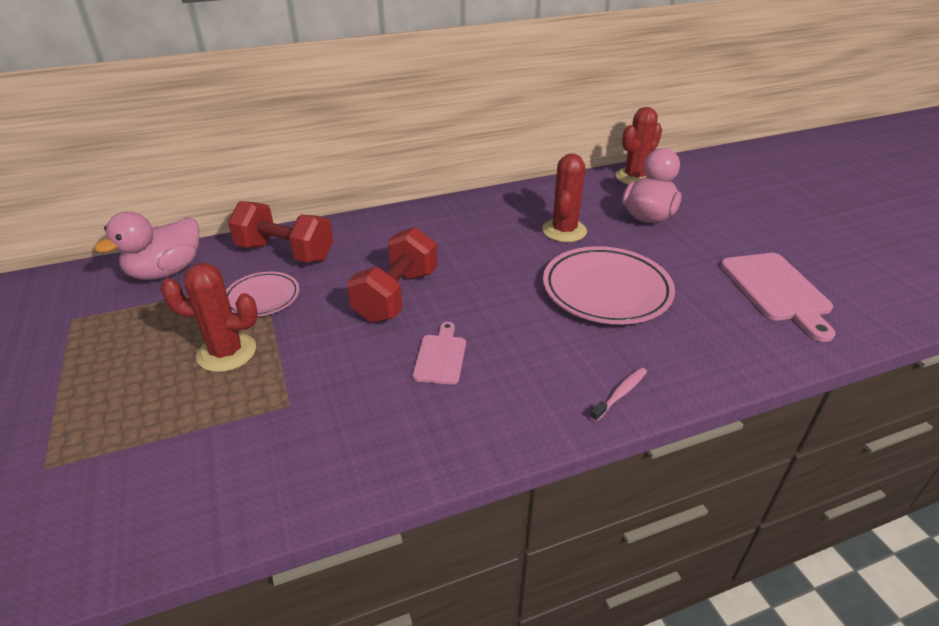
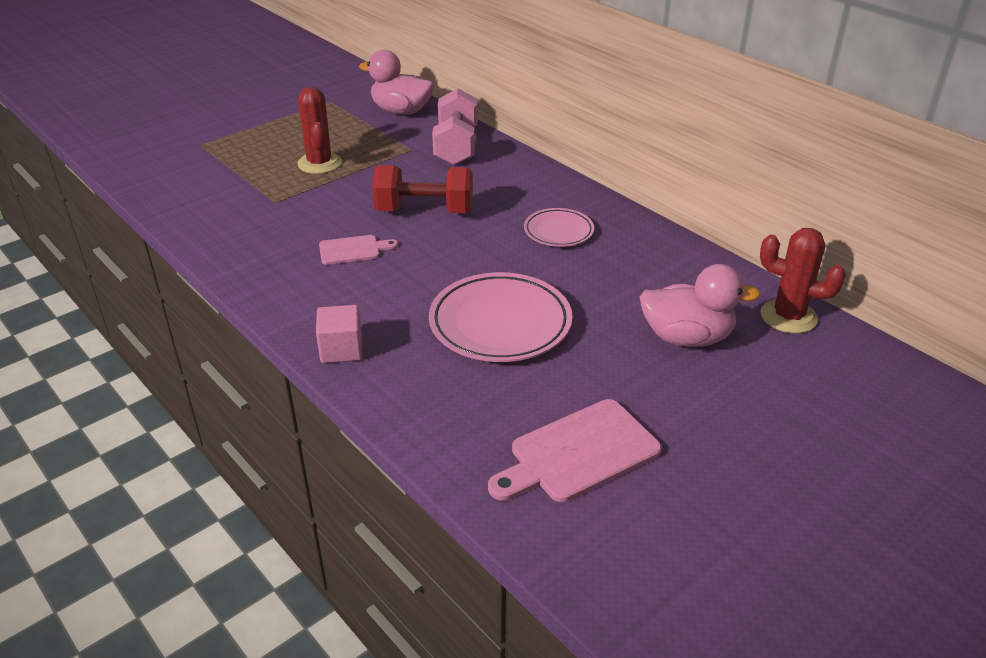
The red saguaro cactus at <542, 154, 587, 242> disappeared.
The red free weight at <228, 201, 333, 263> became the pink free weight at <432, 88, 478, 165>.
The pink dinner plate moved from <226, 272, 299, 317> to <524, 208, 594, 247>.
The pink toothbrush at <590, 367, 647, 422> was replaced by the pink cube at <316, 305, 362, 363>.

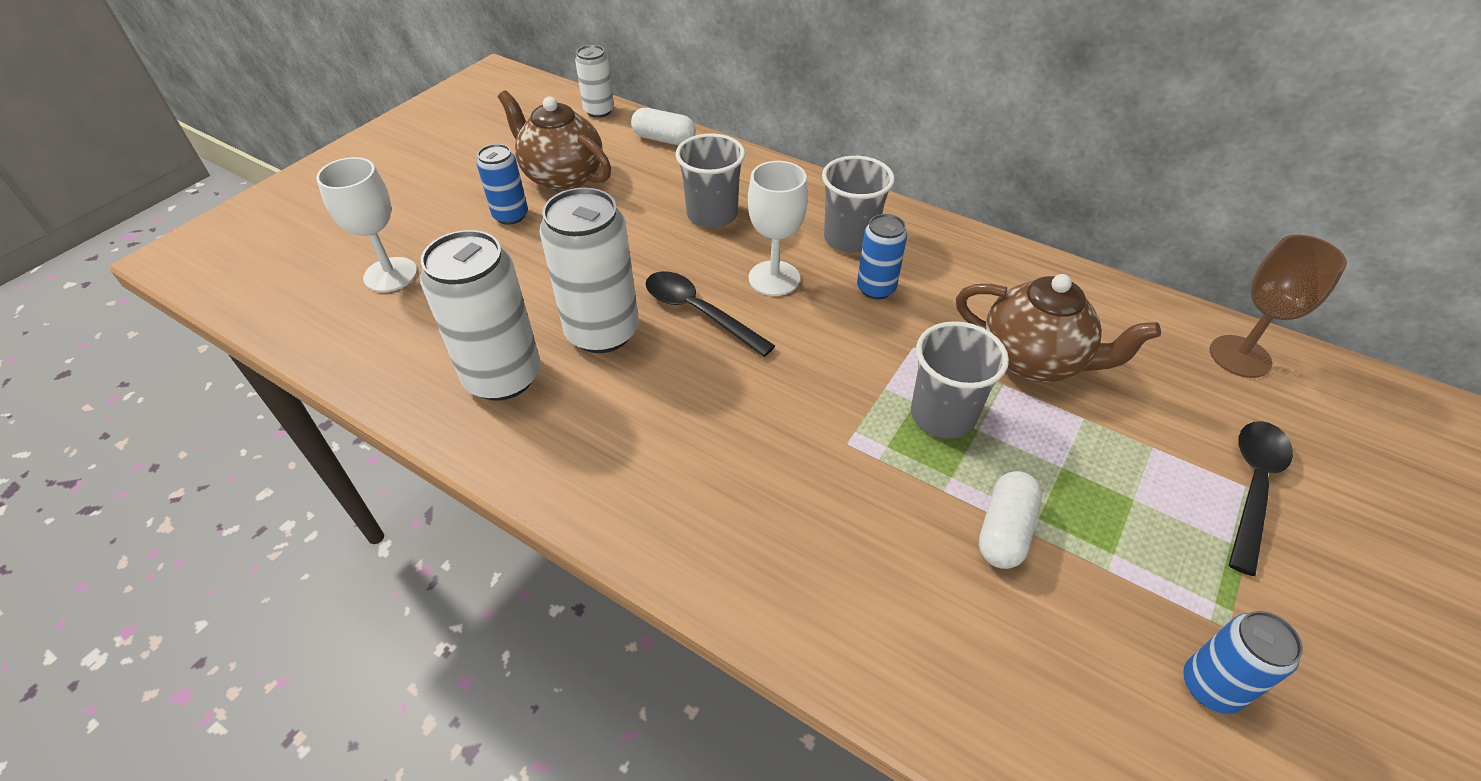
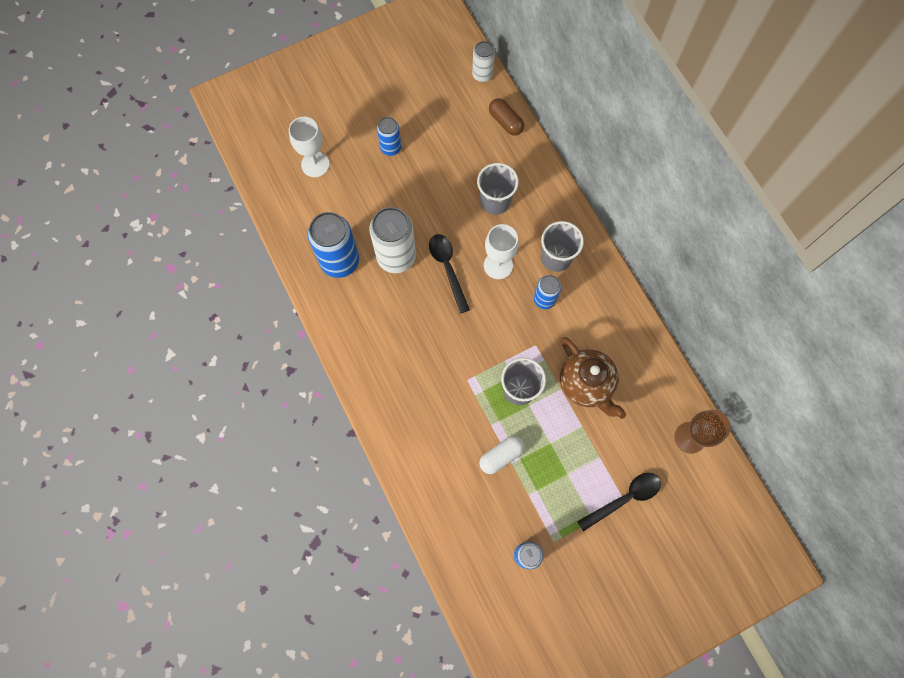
The brown tea pot at <498, 90, 611, 192> disappeared.
The pure white pill at <631, 108, 696, 145> became the brown pill at <489, 98, 524, 136>.
The pure white can at <420, 230, 541, 401> became the royal blue can at <308, 212, 359, 278>.

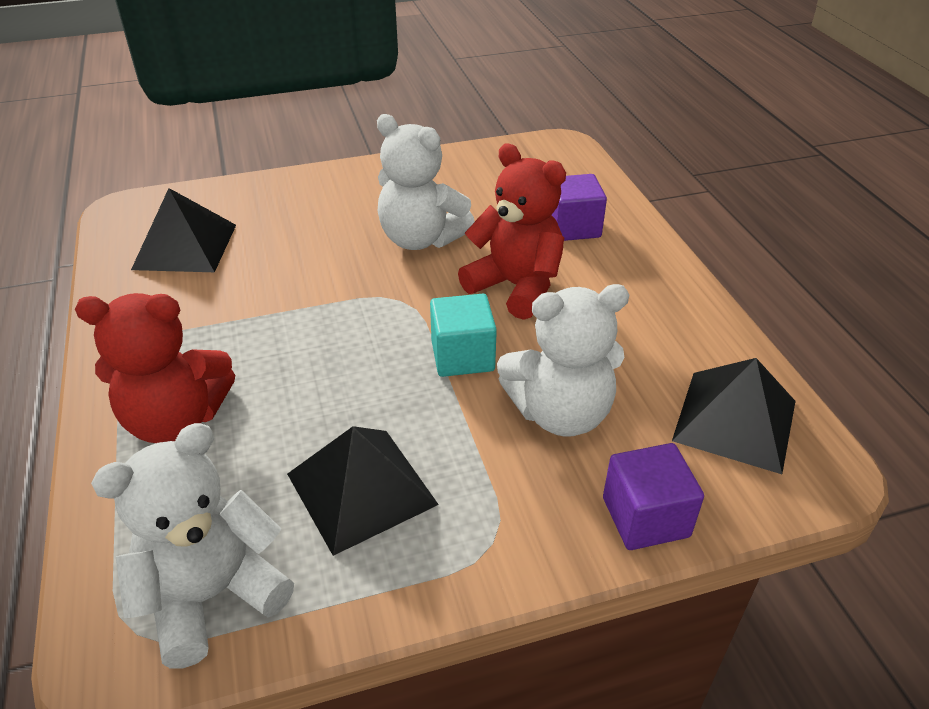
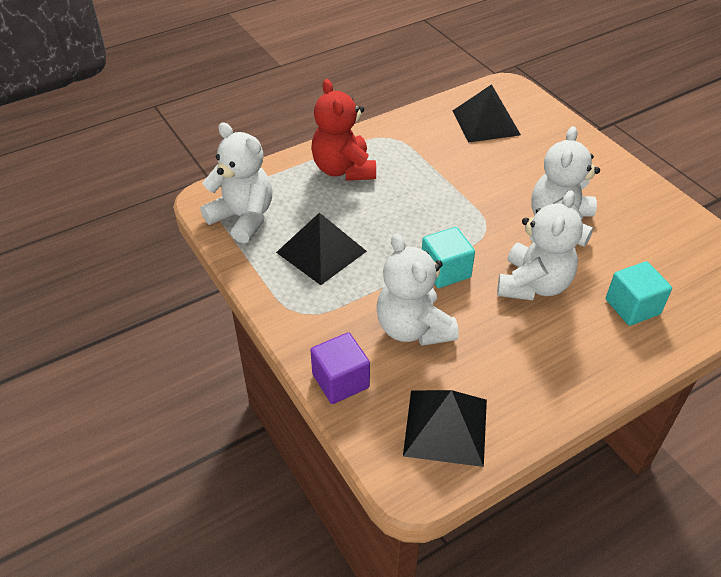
The red teddy at <458, 144, 566, 320> became the pure white teddy at <497, 190, 583, 300>.
The royal purple cube at <552, 174, 607, 241> became the turquoise cube at <606, 261, 672, 326>.

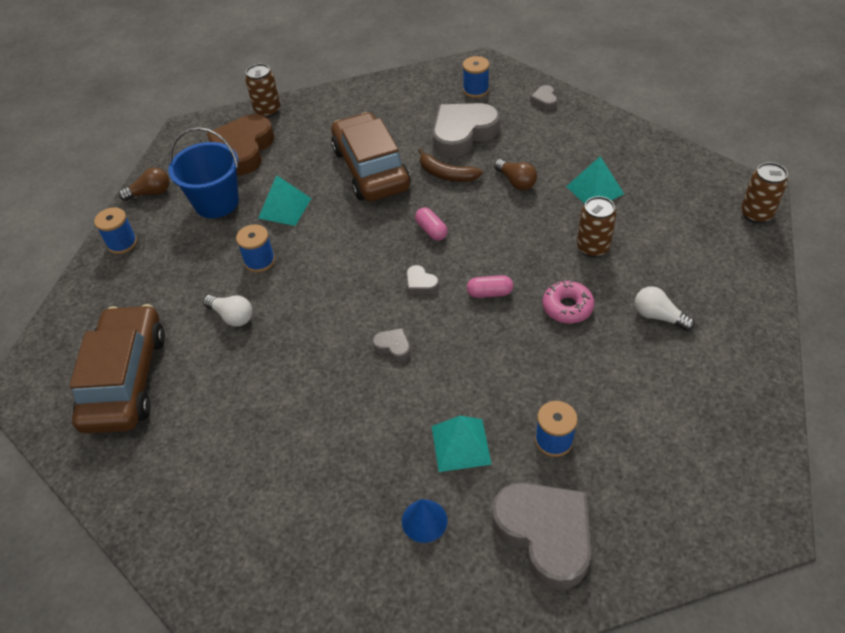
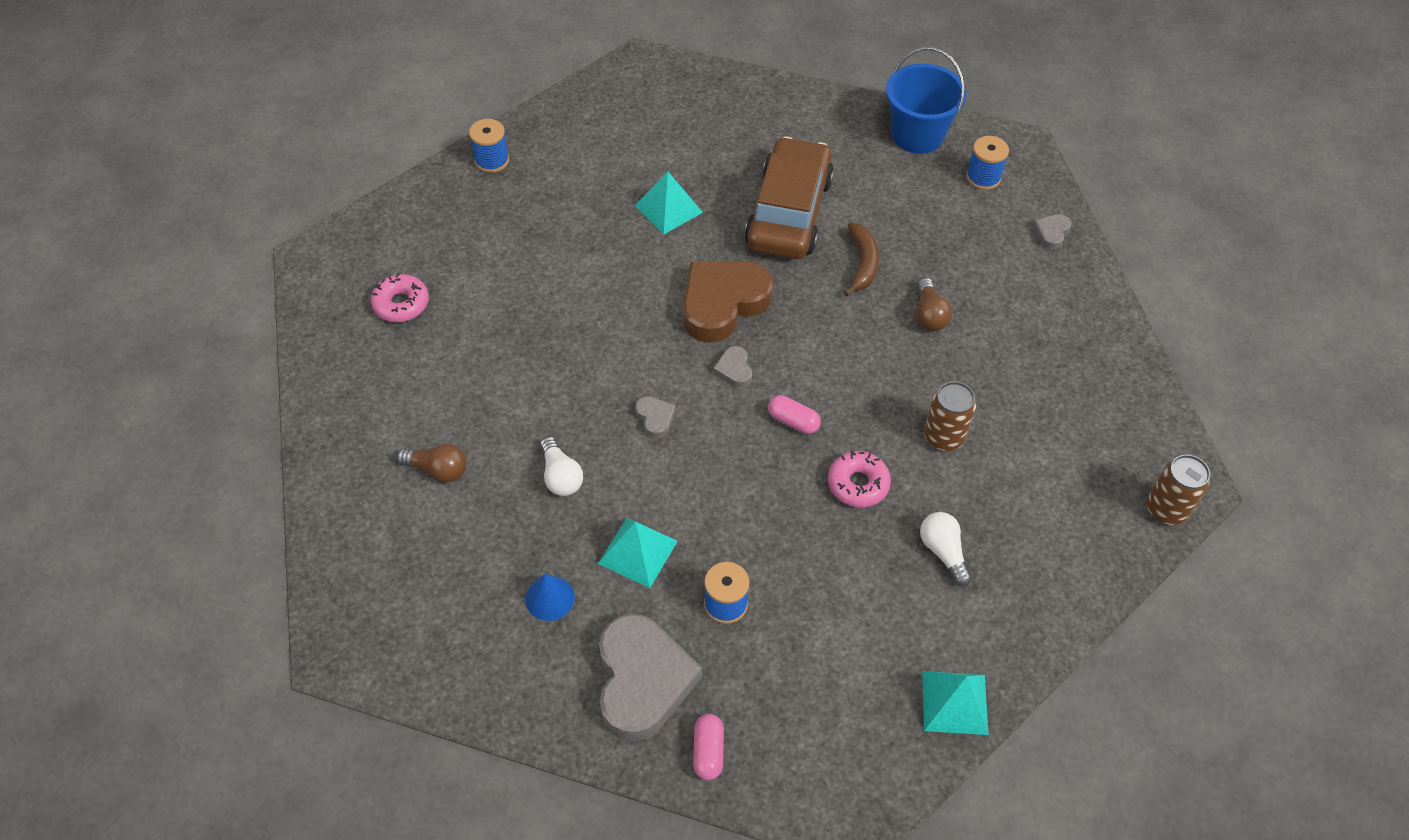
The brown can at <245, 64, 281, 118> disappeared.
The ash-grey heart shape at <433, 103, 500, 158> disappeared.
The brown heart shape moved from <207, 114, 274, 175> to <683, 261, 774, 343>.
The royal blue pail moved from <168, 127, 239, 218> to <886, 47, 967, 154>.
The brown toy banana at <418, 148, 483, 182> turned 150 degrees counterclockwise.
The turquoise pyramid shape moved from <566, 156, 624, 204> to <922, 671, 988, 735>.
The brown bulb moved from <119, 167, 170, 201> to <397, 444, 467, 482>.
The pink pill moved from <415, 207, 447, 241> to <693, 714, 724, 780>.
The royal blue bobbin at <236, 224, 275, 273> disappeared.
The pure white bulb moved from <203, 295, 253, 327> to <540, 437, 583, 496>.
The brown toy car at <69, 304, 165, 434> was replaced by the pink donut at <371, 273, 429, 322>.

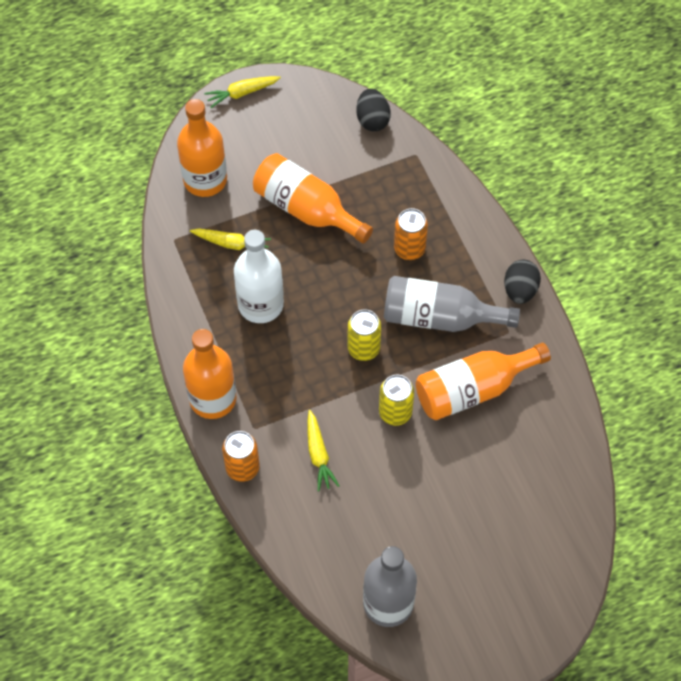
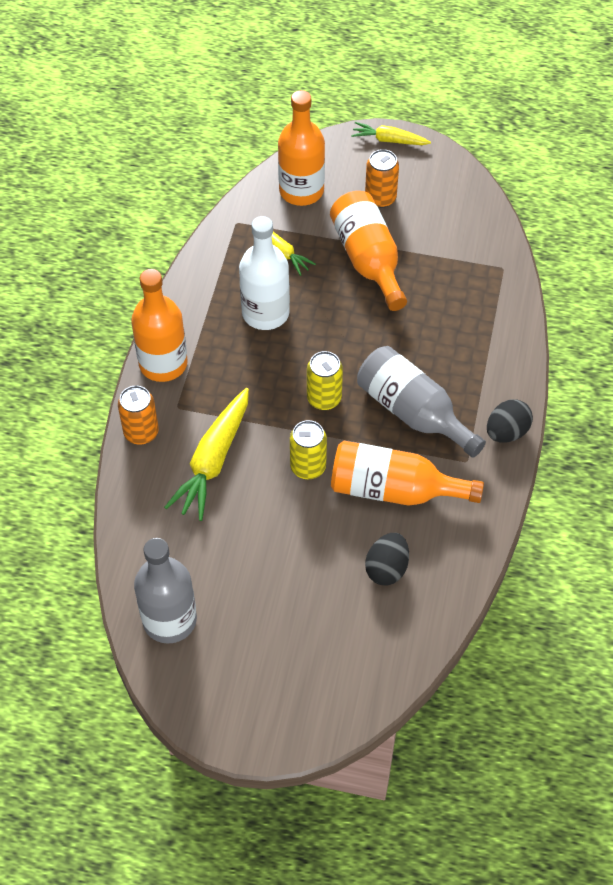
The black egg moved from <356, 89, 391, 132> to <365, 533, 409, 585>.
The orange-coloured can moved from <394, 208, 428, 260> to <365, 149, 399, 208>.
The bright yellow root vegetable at <307, 410, 339, 491> changed to 1.71 times the size.

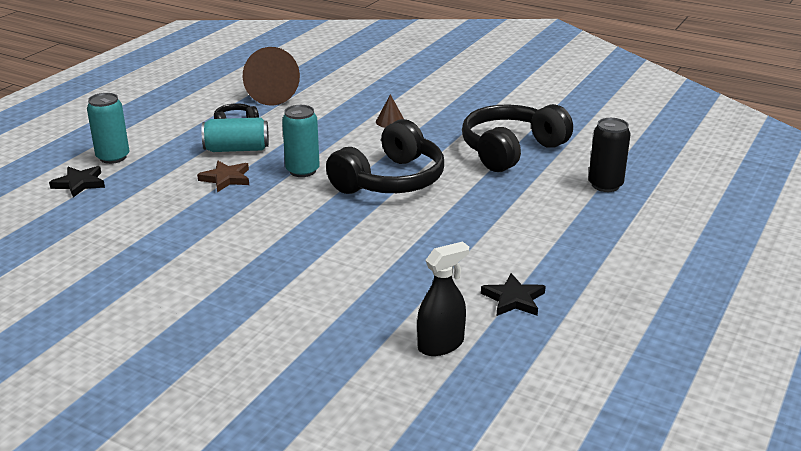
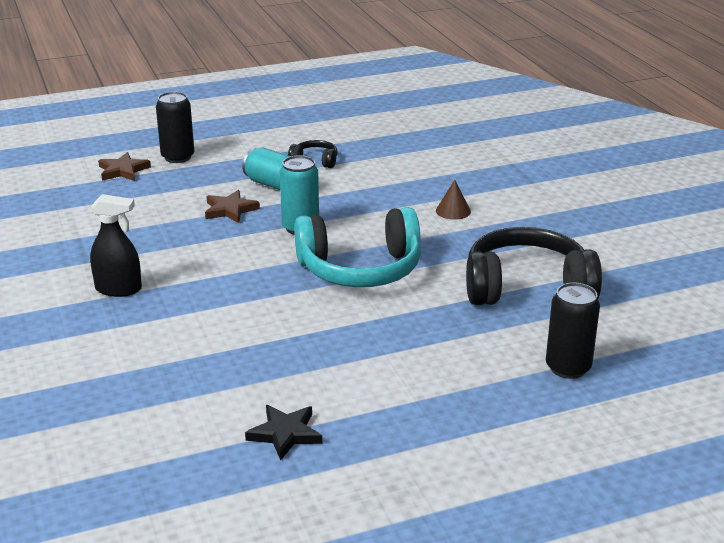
The brown solid cone at <243, 47, 300, 106> disappeared.
The turquoise can at <87, 93, 129, 164> became the black can at <156, 92, 194, 163>.
The black over-ear headphones at <326, 119, 444, 194> became the turquoise over-ear headphones at <294, 207, 421, 287>.
The black five-pointed star at <49, 166, 105, 197> became the brown five-pointed star at <98, 152, 151, 181>.
The black spray cleaner moved from <417, 241, 469, 356> to <90, 194, 142, 297>.

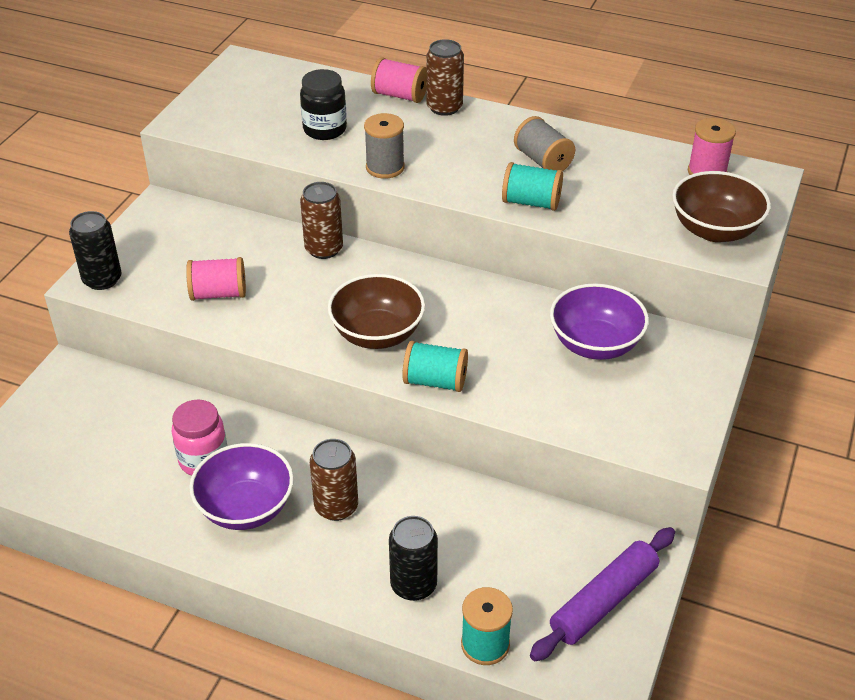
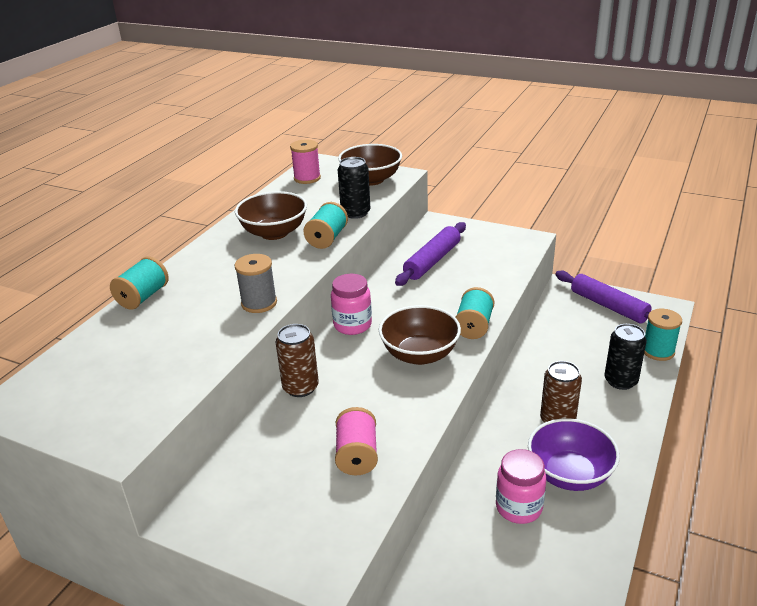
The brown can at <426, 39, 464, 116> disappeared.
The pink bobbin at <371, 57, 426, 103> became the turquoise bobbin at <110, 256, 169, 309>.
The black preserve jar at <300, 69, 347, 140> disappeared.
The ash-grey bobbin at <514, 116, 575, 171> was replaced by the brown bowl at <235, 191, 307, 240>.
The black can moved from <69, 211, 121, 290> to <338, 157, 370, 219>.
The royal purple bowl at <550, 283, 649, 360> was replaced by the royal purple pastry roller at <395, 222, 466, 286>.
The pink preserve jar at <331, 274, 372, 335> appeared.

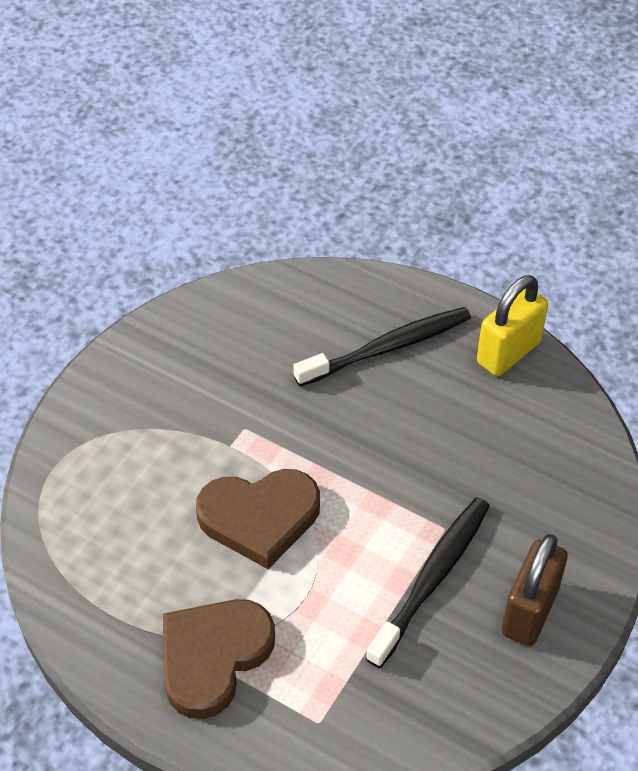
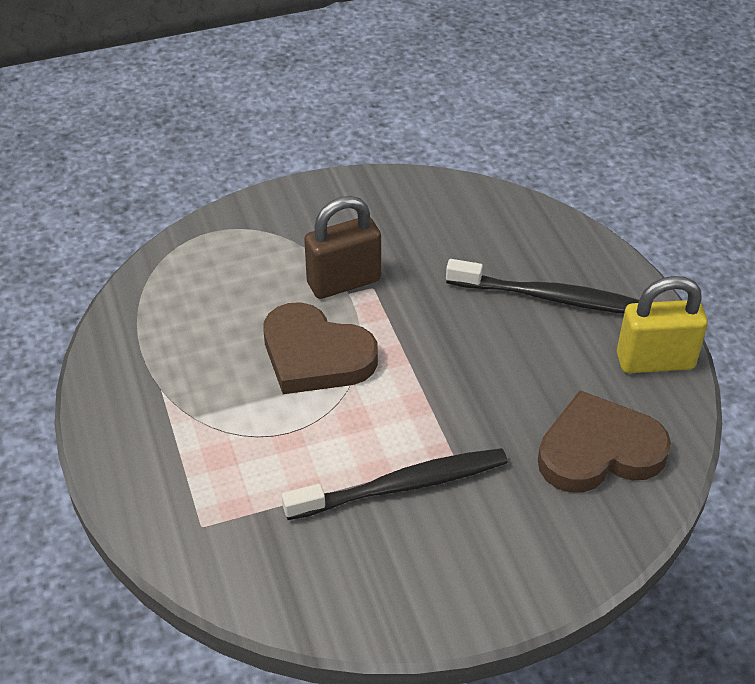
The brown lock moved from <501, 534, 568, 646> to <304, 196, 381, 299>.
The brown heart shape moved from <163, 599, 275, 719> to <538, 390, 671, 493>.

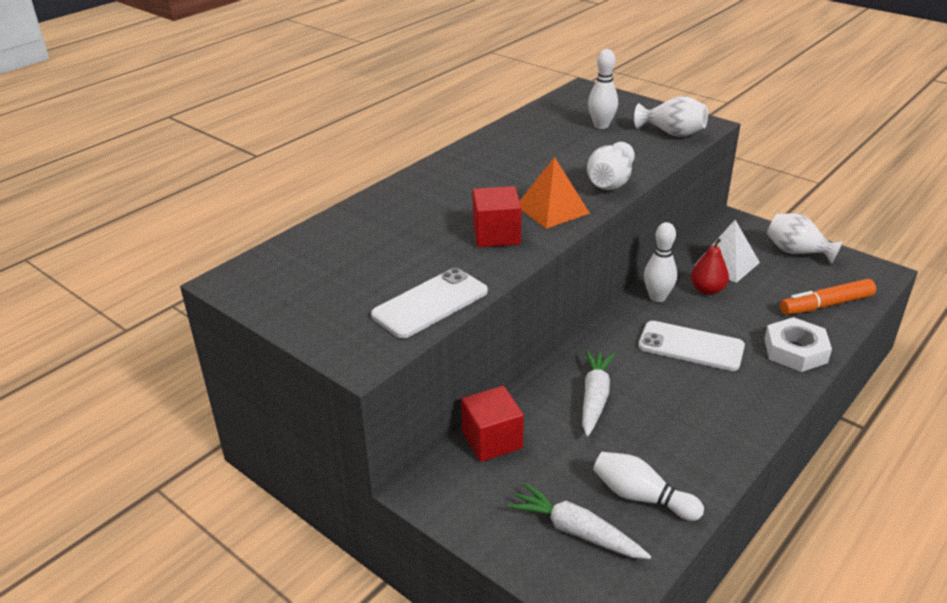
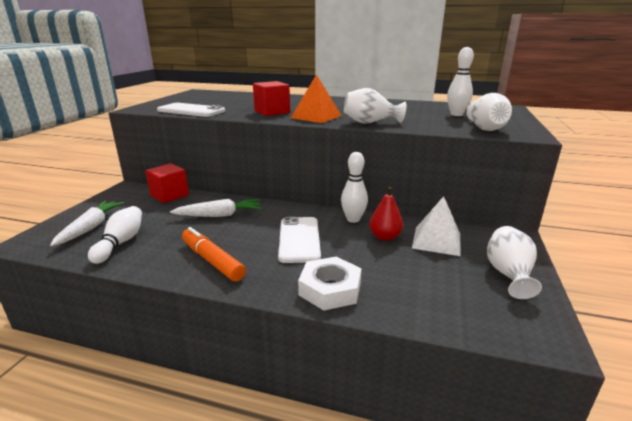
The orange-coloured marker pen moved from <780, 279, 876, 315> to <182, 227, 246, 282>.

